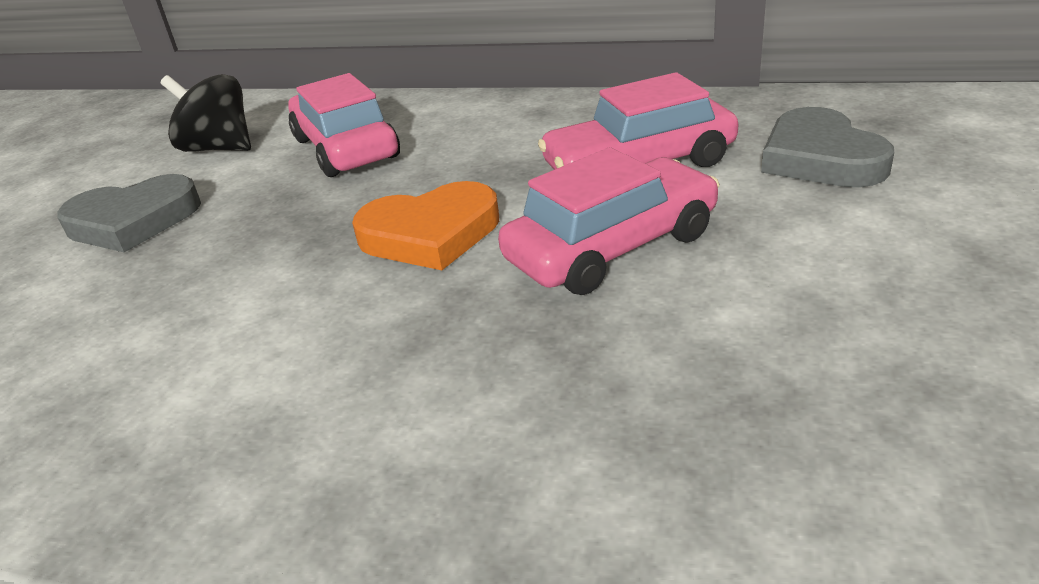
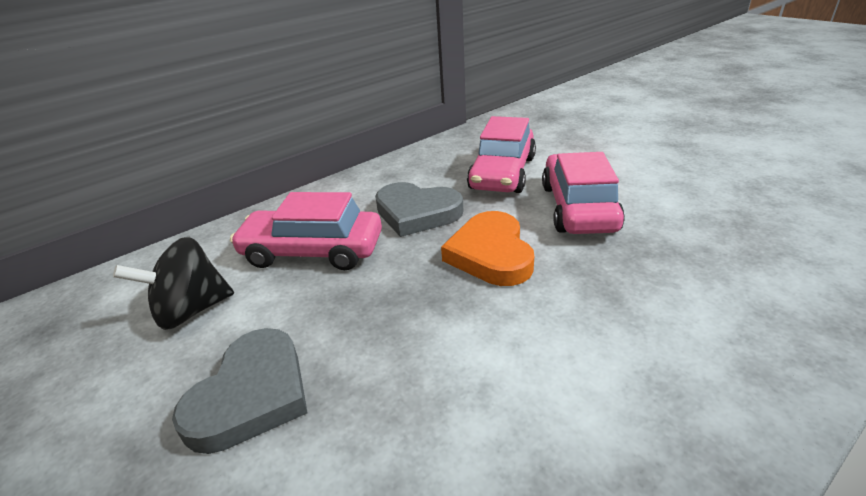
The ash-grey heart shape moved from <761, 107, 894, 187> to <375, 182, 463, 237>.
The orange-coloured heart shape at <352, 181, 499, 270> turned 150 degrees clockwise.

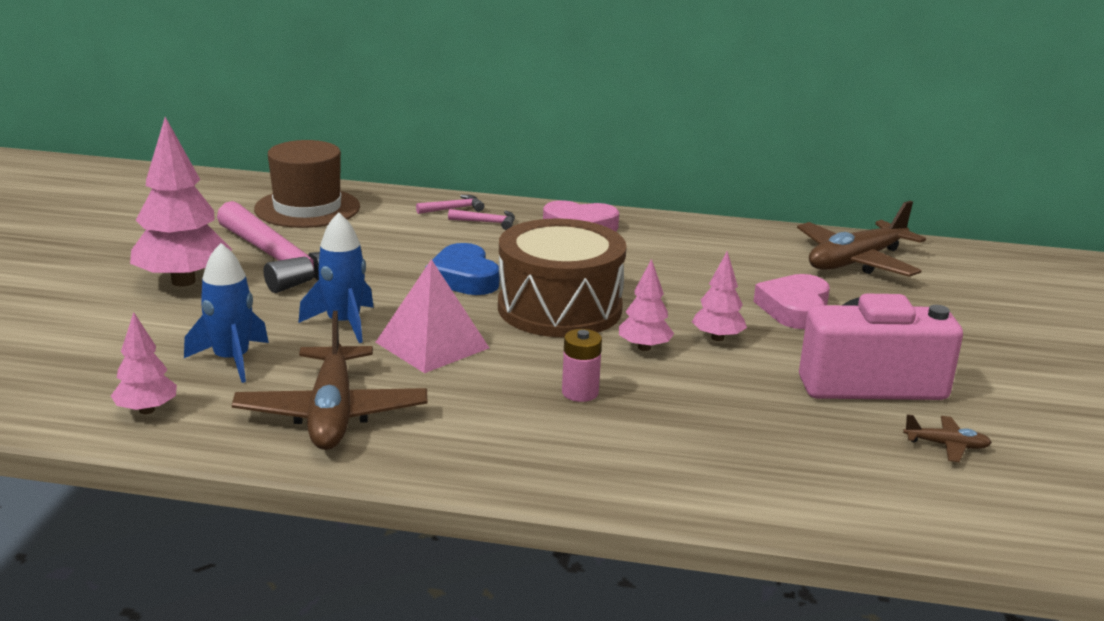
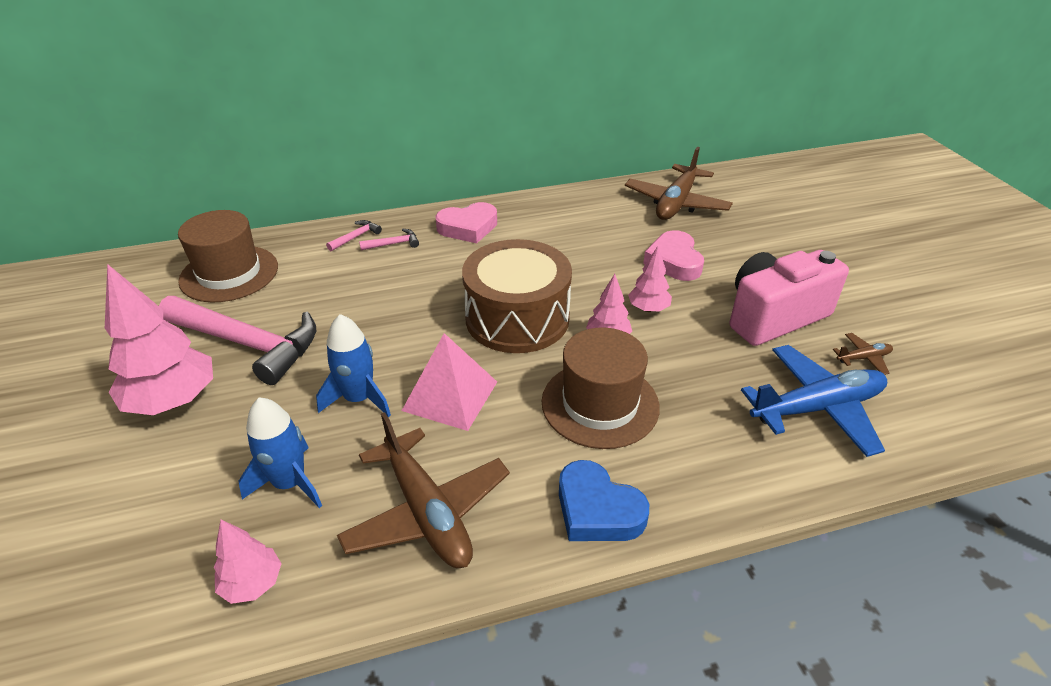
The royal blue heart shape moved from <425, 243, 499, 295> to <559, 460, 649, 541>.
The pink AA battery at <562, 329, 602, 402> was replaced by the brown top hat at <542, 327, 660, 449>.
The royal blue plane at <741, 345, 887, 457> appeared.

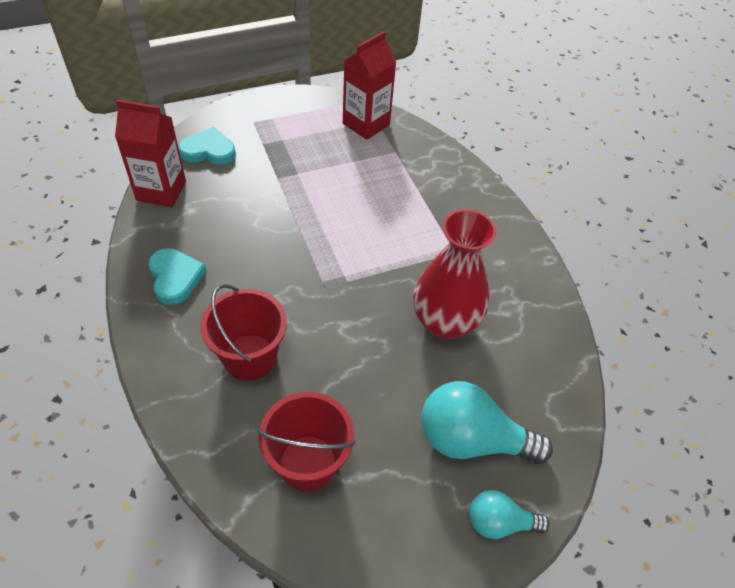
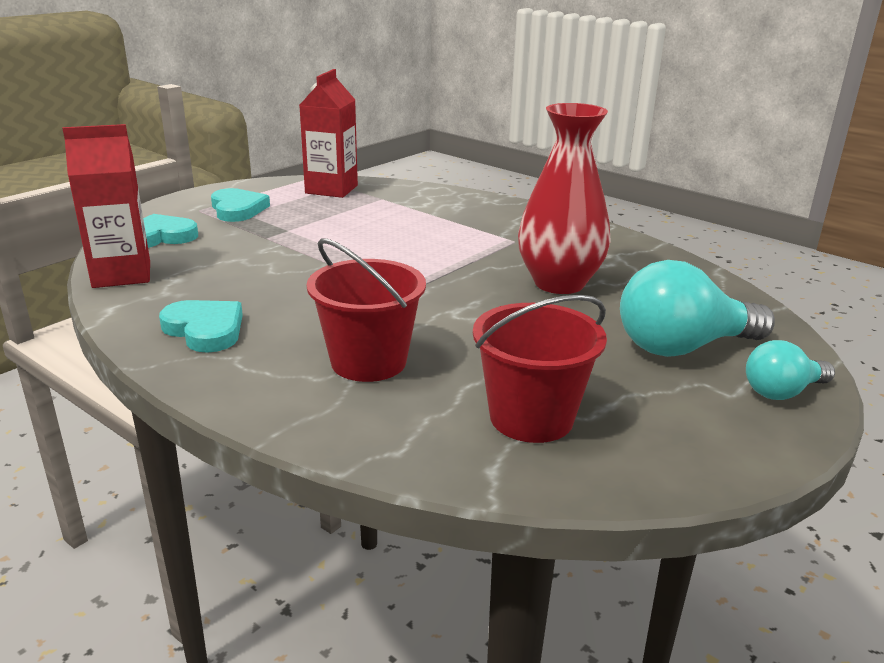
The turquoise heart shape at <211, 188, 270, 222> appeared.

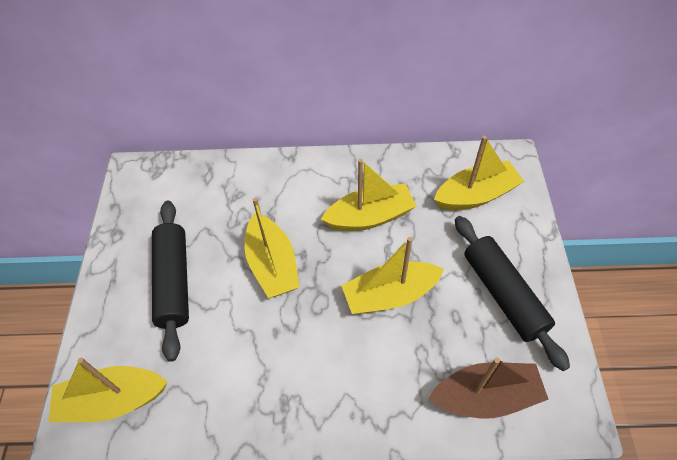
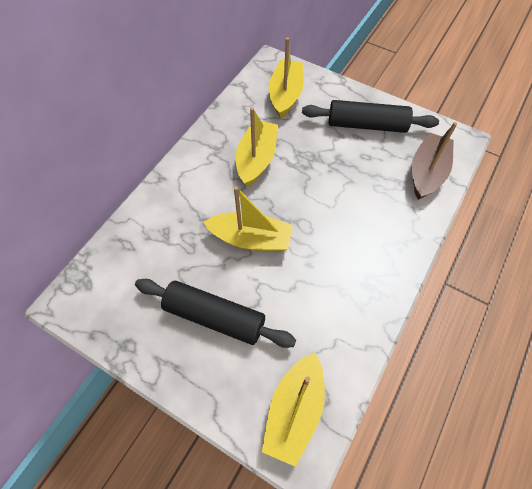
The bright yellow boat at <341, 237, 444, 314> disappeared.

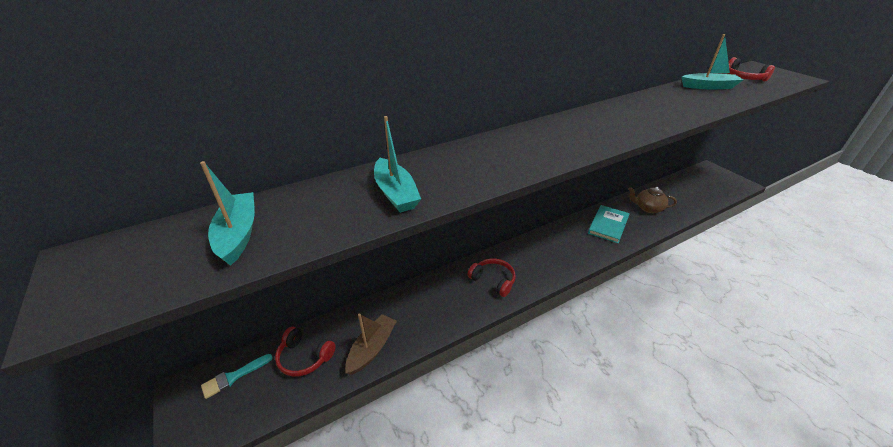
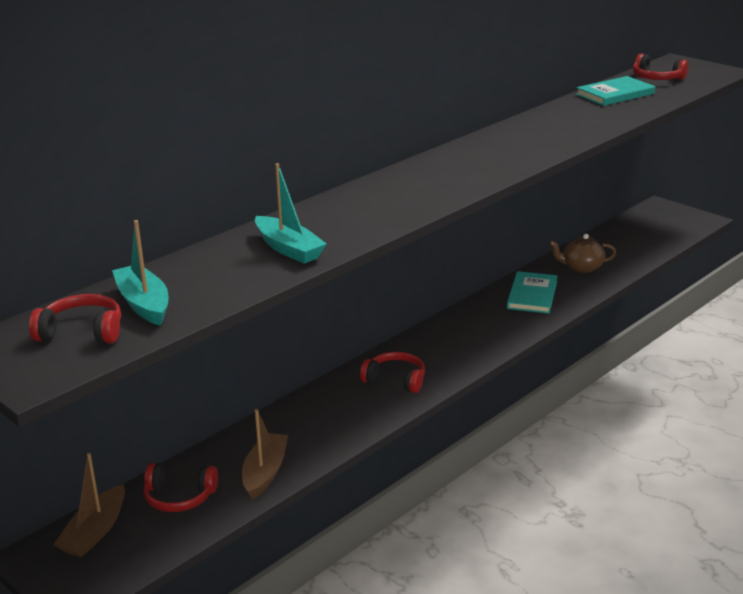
The turquoise boat at <682, 34, 743, 89> was replaced by the turquoise book at <576, 76, 655, 106>.
The turquoise brush at <201, 354, 273, 399> was replaced by the brown boat at <54, 453, 125, 557>.
The red over-ear headphones at <29, 294, 121, 344> appeared.

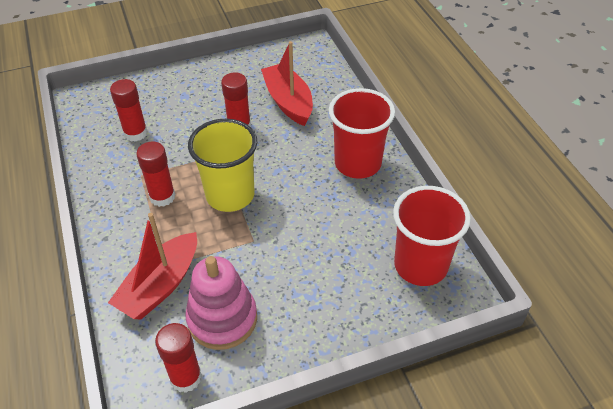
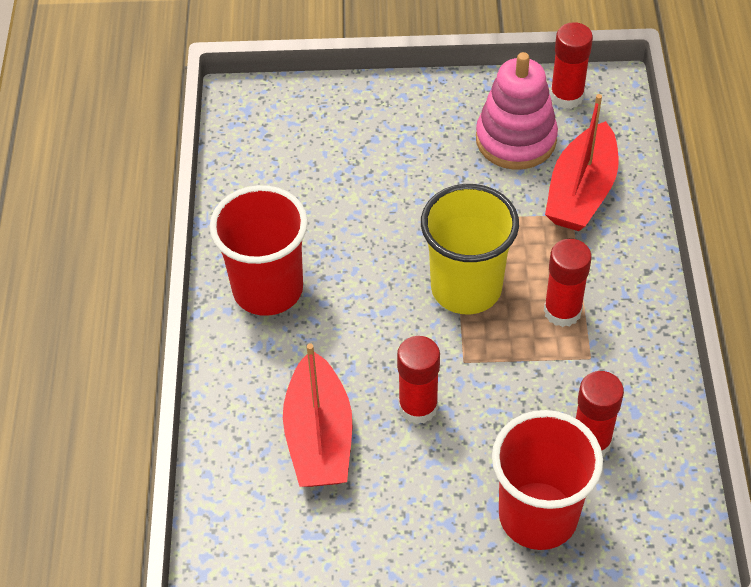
The red tumbler moved from <393, 186, 471, 286> to <492, 410, 603, 550>.
The red boat at <108, 213, 197, 319> turned 150 degrees clockwise.

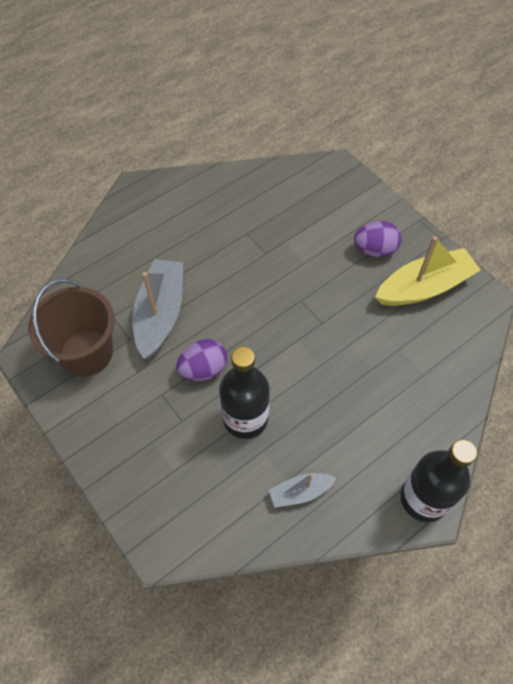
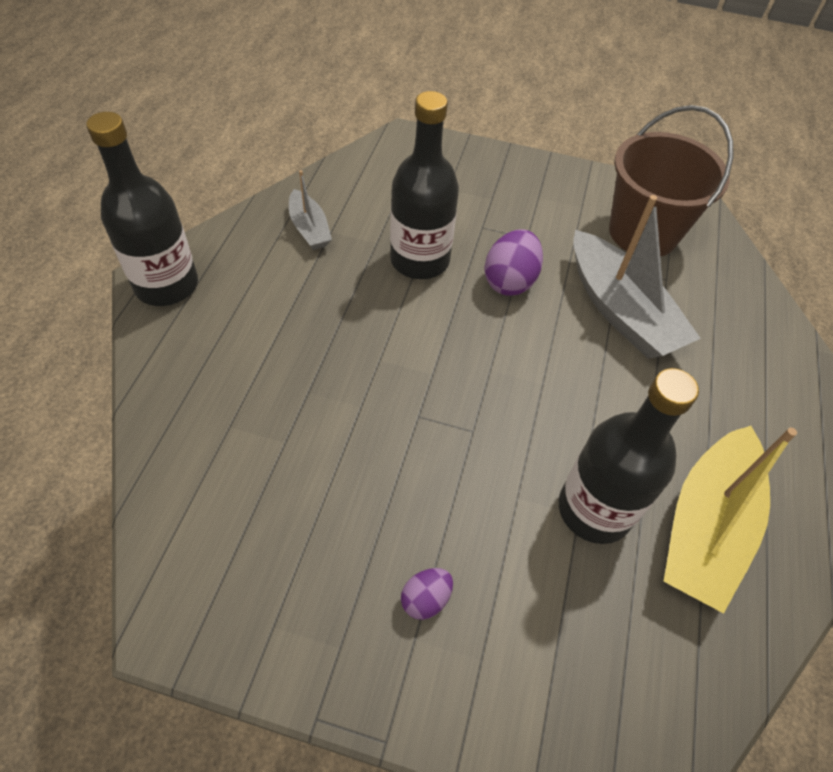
The royal purple egg at <354, 221, 402, 257> changed to 0.58 times the size.
The bright yellow boat moved from <375, 236, 481, 306> to <663, 426, 797, 613>.
The ash-grey boat at <269, 473, 336, 508> turned 120 degrees clockwise.
The black flask at <559, 368, 699, 544> appeared.

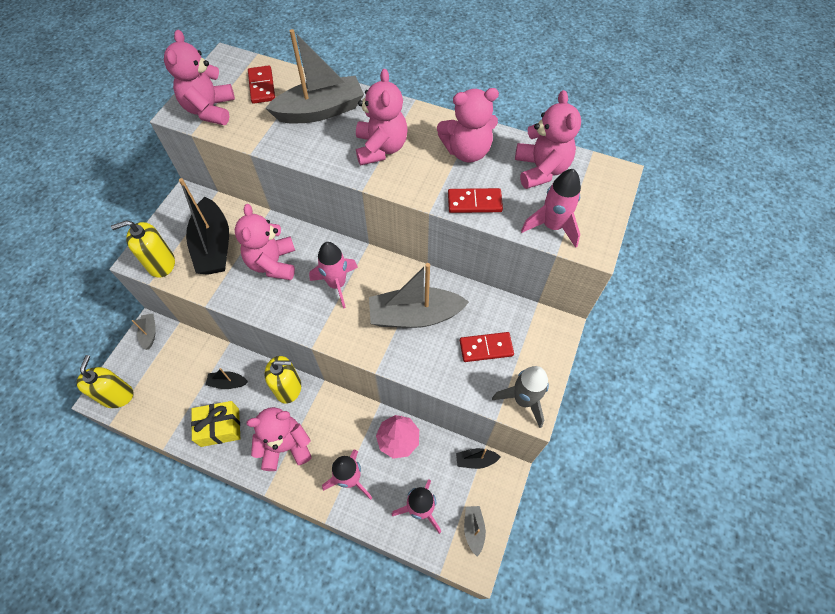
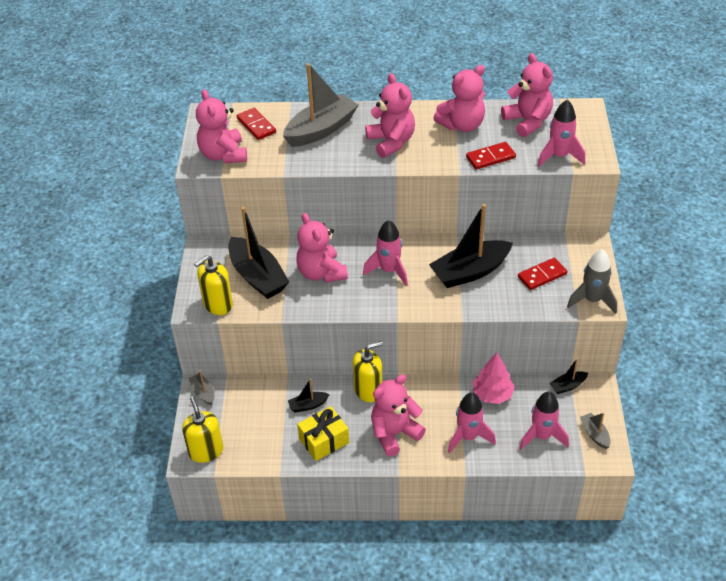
The ash-grey boat at <369, 263, 469, 328> became the black boat at <429, 204, 513, 288>.

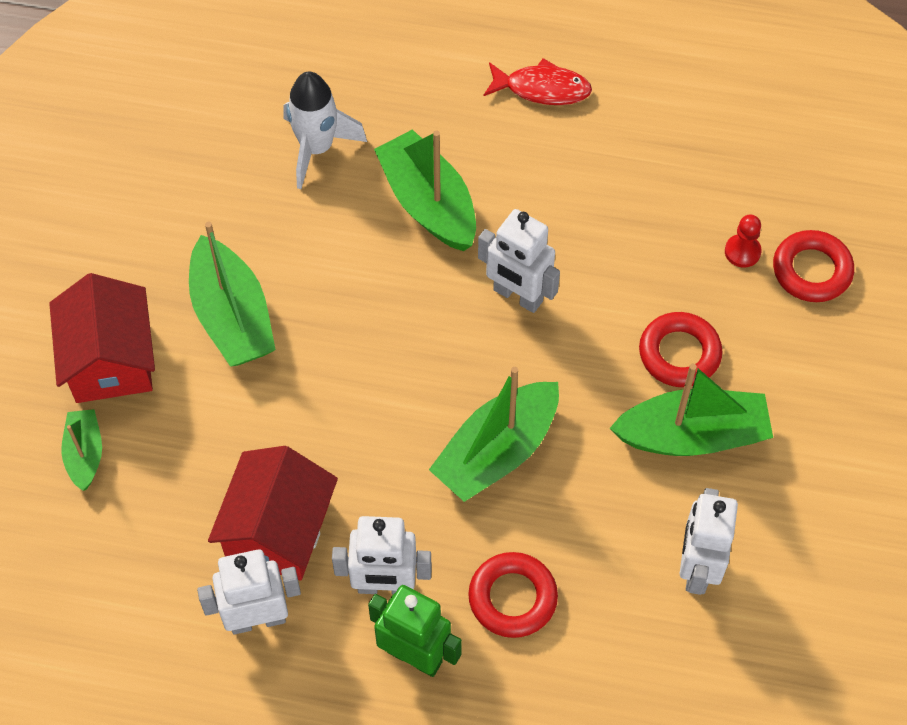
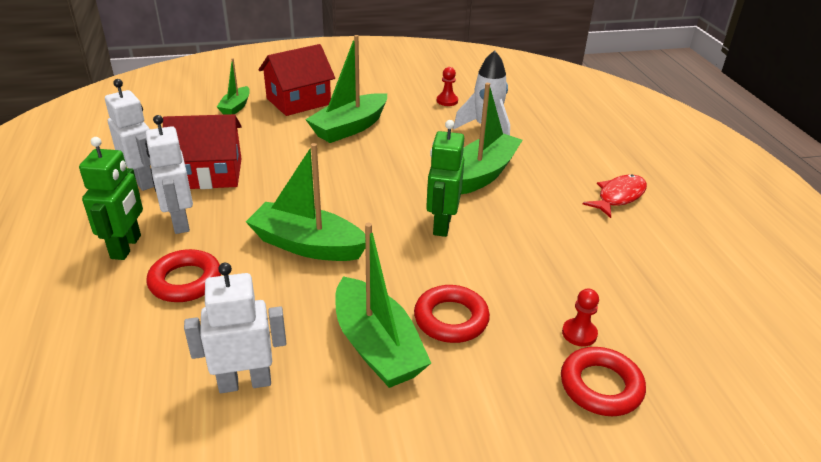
The red fish figure at <484, 58, 592, 105> turned 120 degrees counterclockwise.
The pure white robot figure at <478, 209, 560, 313> became the emerald robot figure at <426, 120, 464, 237>.
The emerald boat at <61, 409, 102, 491> turned 135 degrees clockwise.
The red pawn at <437, 67, 458, 106> appeared.

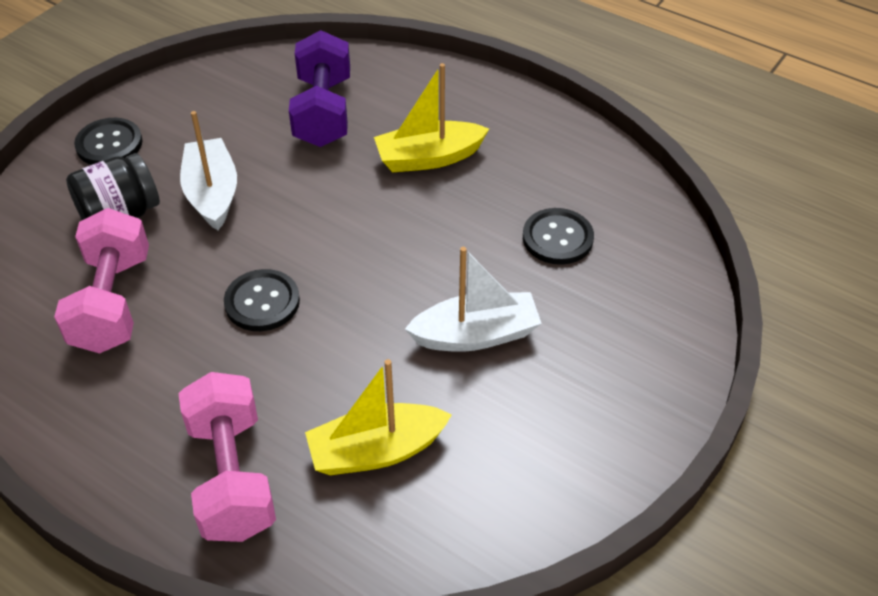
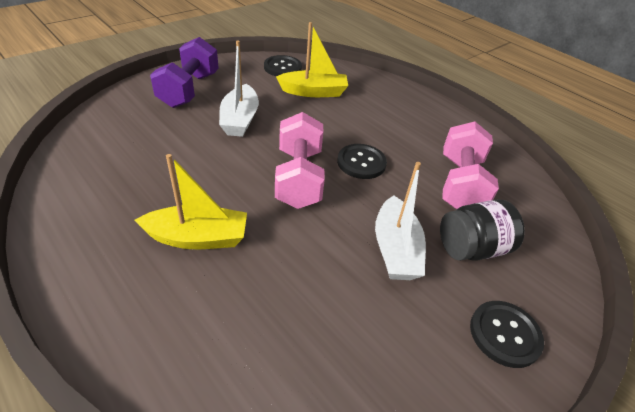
The royal purple free weight moved from <289, 30, 350, 147> to <150, 37, 219, 108>.
The black sewing button moved from <523, 208, 594, 265> to <264, 55, 302, 76>.
The pure white boat at <405, 247, 542, 352> turned 90 degrees counterclockwise.
The pink free weight moved from <178, 372, 276, 542> to <275, 112, 325, 209>.

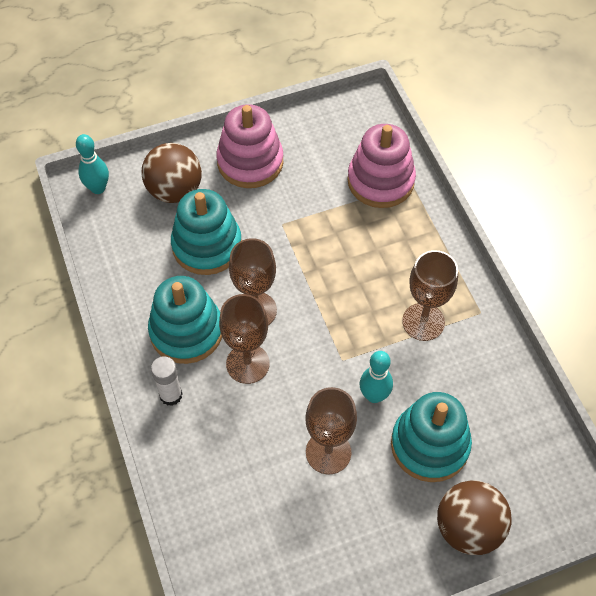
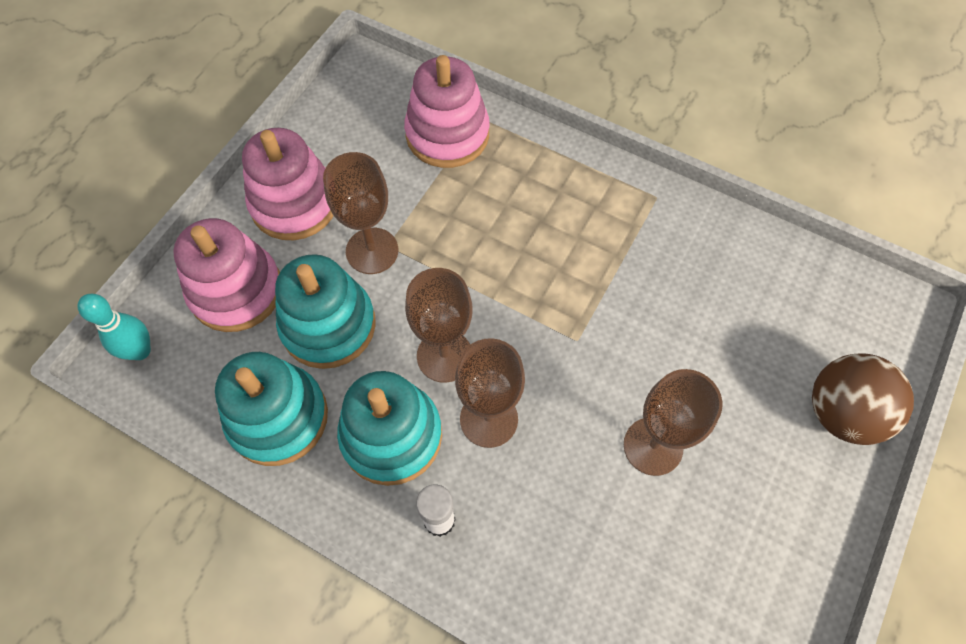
The brown ball at <141, 143, 202, 203> was replaced by the pink stacking rings at <173, 218, 280, 332>.
The brown goblet moved from <402, 250, 458, 341> to <323, 152, 398, 274>.
The turquoise tenpin at <360, 351, 393, 403> disappeared.
The turquoise stacking rings moved from <391, 392, 472, 482> to <215, 352, 328, 466>.

